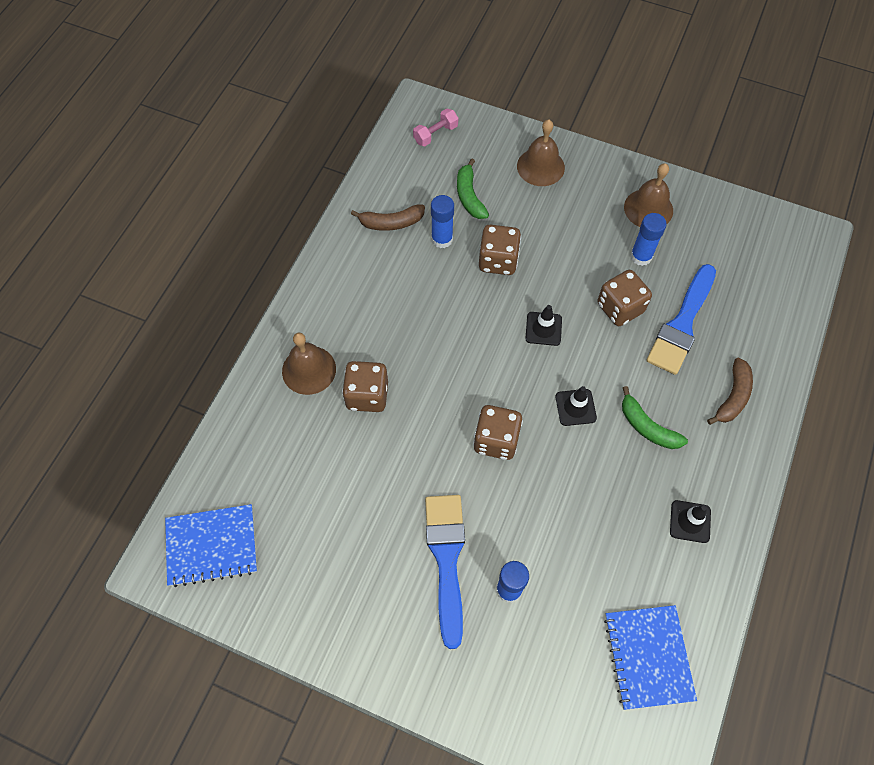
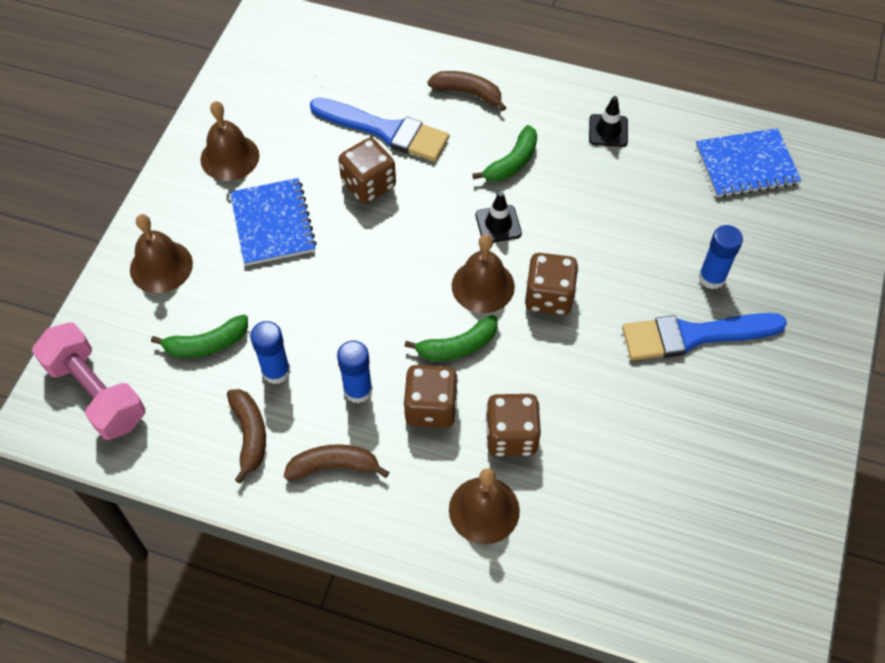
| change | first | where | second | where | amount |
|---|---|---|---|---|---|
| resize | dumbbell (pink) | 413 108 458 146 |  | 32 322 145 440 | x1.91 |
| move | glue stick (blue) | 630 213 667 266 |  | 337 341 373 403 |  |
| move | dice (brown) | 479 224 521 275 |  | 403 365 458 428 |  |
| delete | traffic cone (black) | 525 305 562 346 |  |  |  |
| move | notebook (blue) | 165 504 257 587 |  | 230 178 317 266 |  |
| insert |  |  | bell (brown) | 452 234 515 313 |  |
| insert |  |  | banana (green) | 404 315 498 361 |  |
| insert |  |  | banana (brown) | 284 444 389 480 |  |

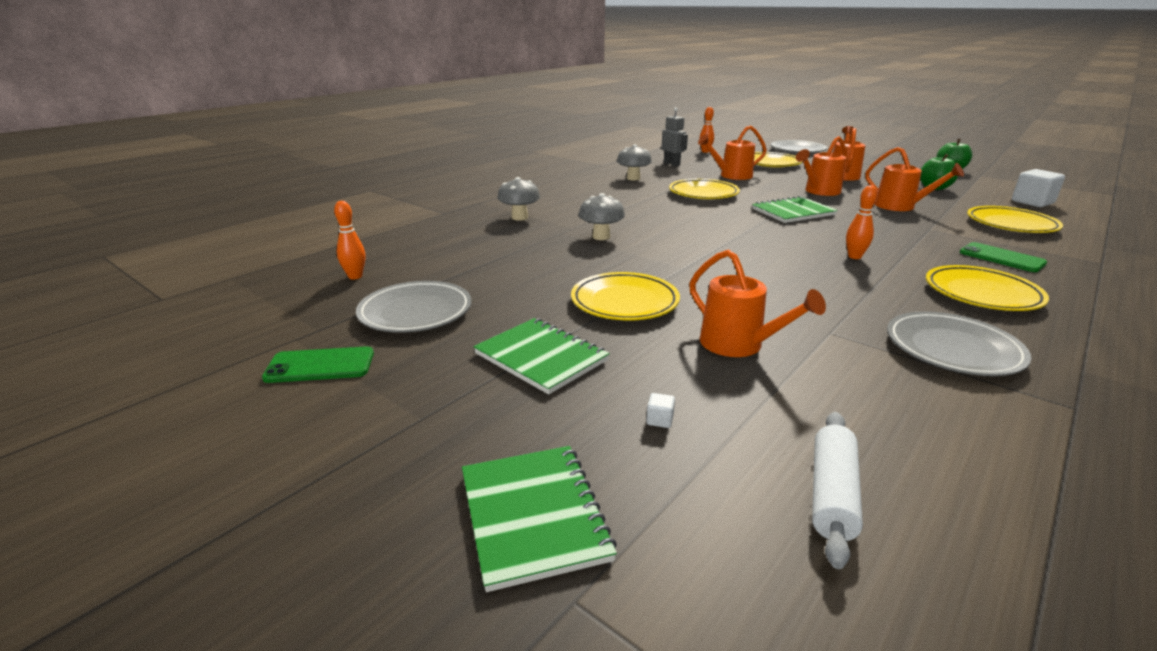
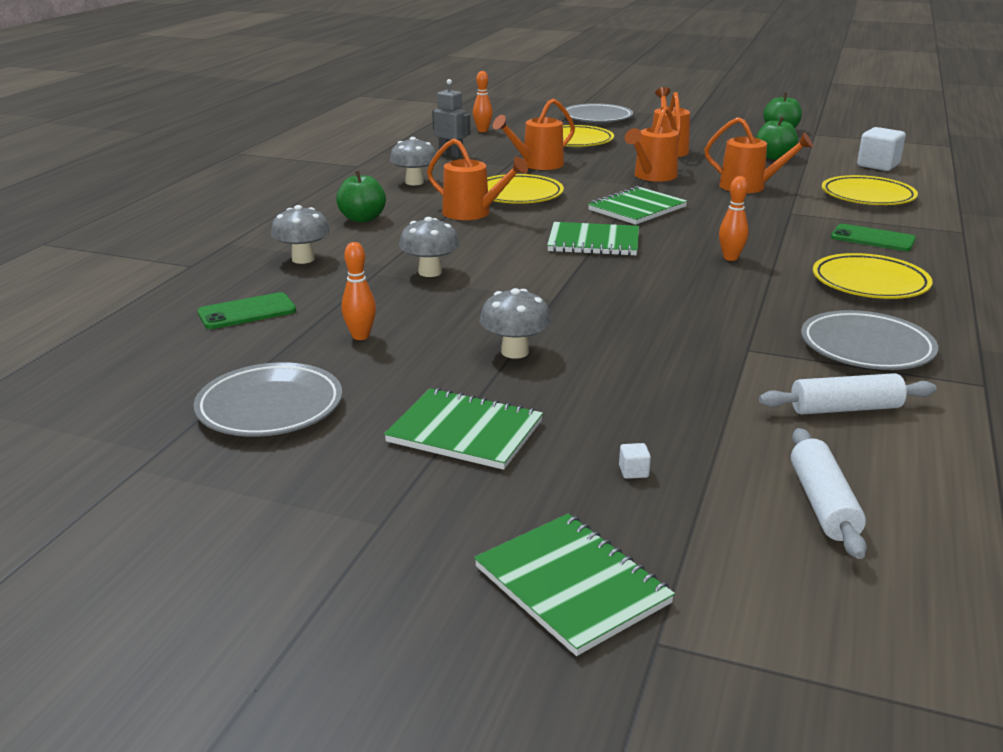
| change | first | where | second | where | amount |
|---|---|---|---|---|---|
| move | bowling pin (orange) | 334 201 365 280 |  | 342 242 376 340 |  |
| move | watering can (orange) | 689 249 826 357 |  | 427 138 528 220 |  |
| replace | plate (yellow) | 571 272 680 320 | mushroom (grey) | 480 288 551 359 |  |
| move | phone (green) | 262 346 374 383 |  | 197 292 296 329 |  |
| insert |  |  | apple (green) | 336 171 386 222 |  |
| insert |  |  | notebook (green) | 547 222 639 256 |  |
| insert |  |  | rolling pin (white) | 759 373 937 415 |  |

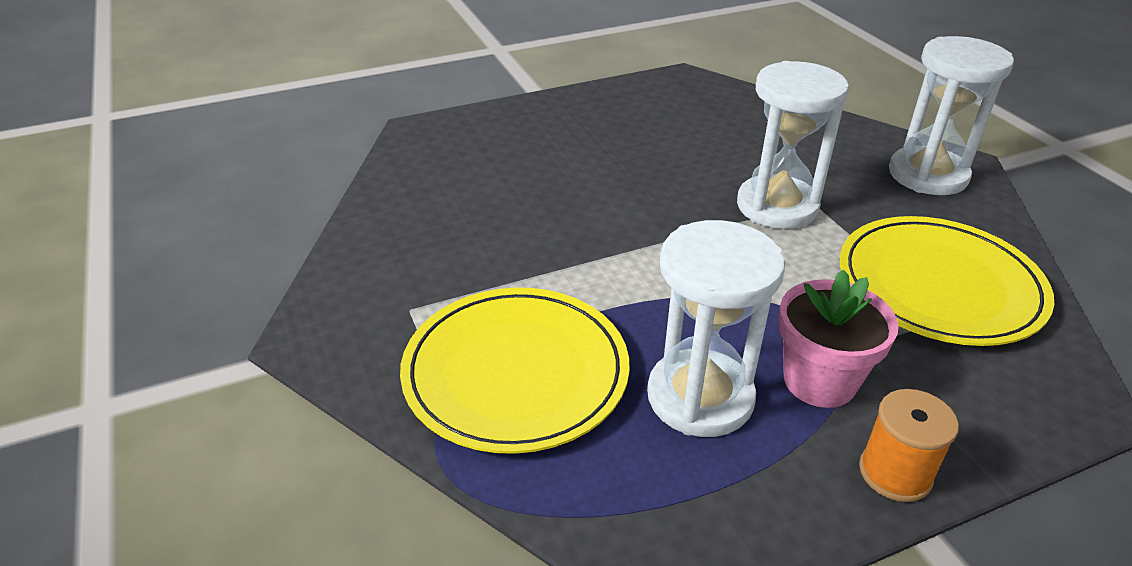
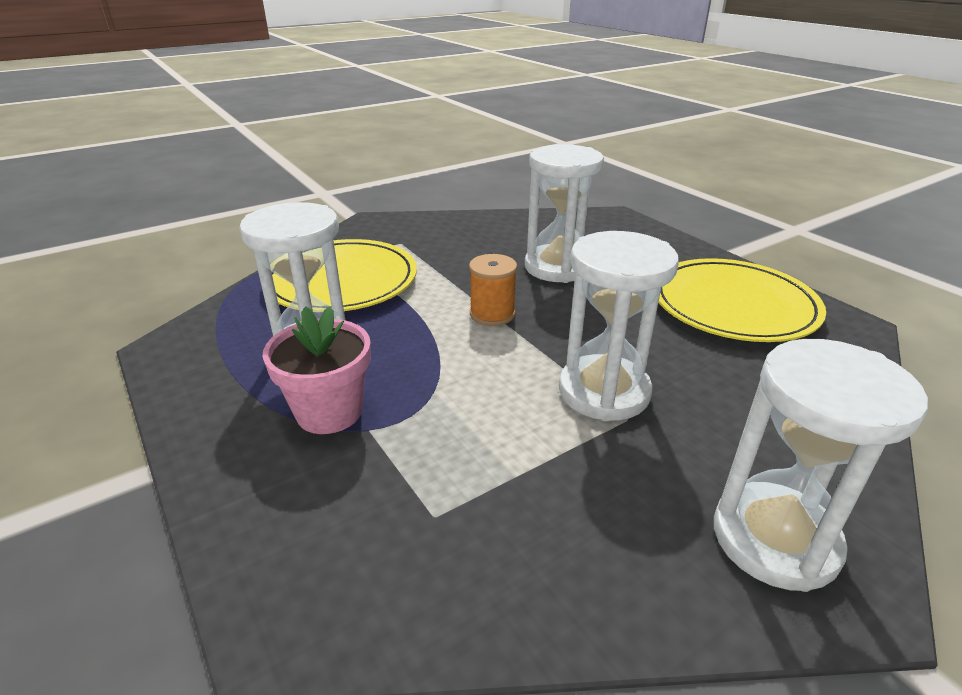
| change | first | where | second | where | amount |
|---|---|---|---|---|---|
| move | plate (yellow) | 840 216 1054 346 |  | 658 258 826 342 |  |
| move | spool (orange) | 859 389 959 502 |  | 469 254 517 326 |  |
| insert |  |  | hourglass (white) | 525 144 604 283 |  |

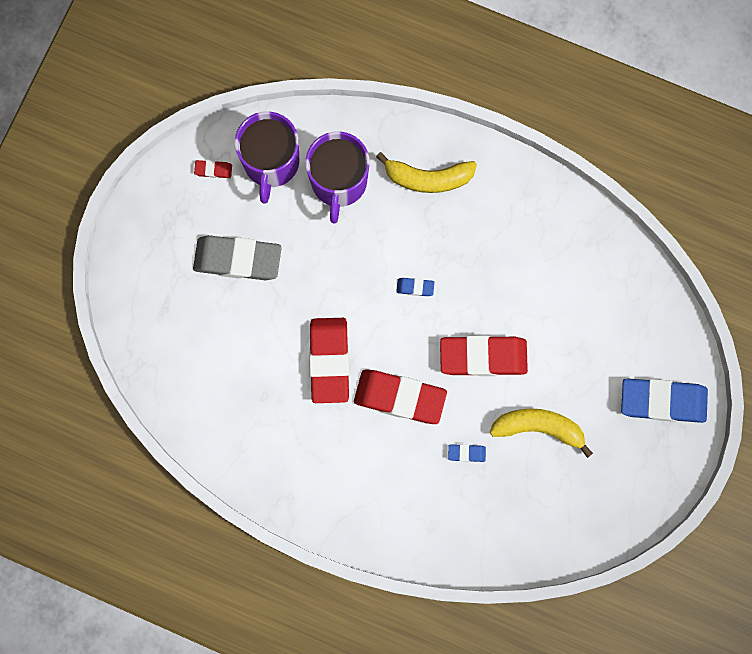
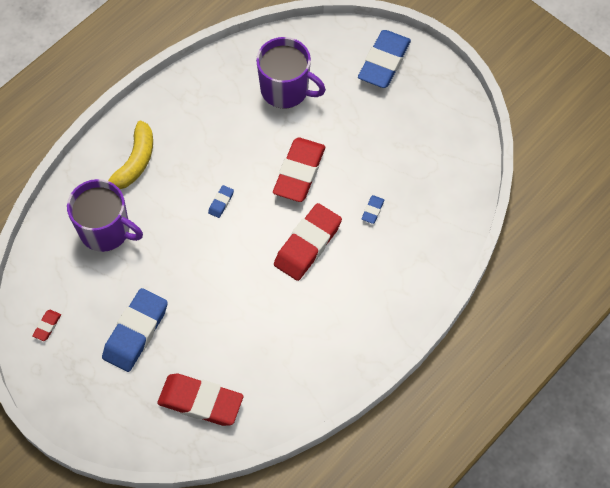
| change | first | where | second | where | amount |
|---|---|---|---|---|---|
| move | mug (purple) | 235 111 299 204 |  | 256 37 326 109 |  |
| recolor | eraser (grey) | 193 235 282 280 | eraser (blue) | 102 288 168 372 |  |
| move | eraser (red) | 309 318 349 403 |  | 157 374 243 426 |  |
| delete | banana (yellow) | 490 408 593 458 |  |  |  |

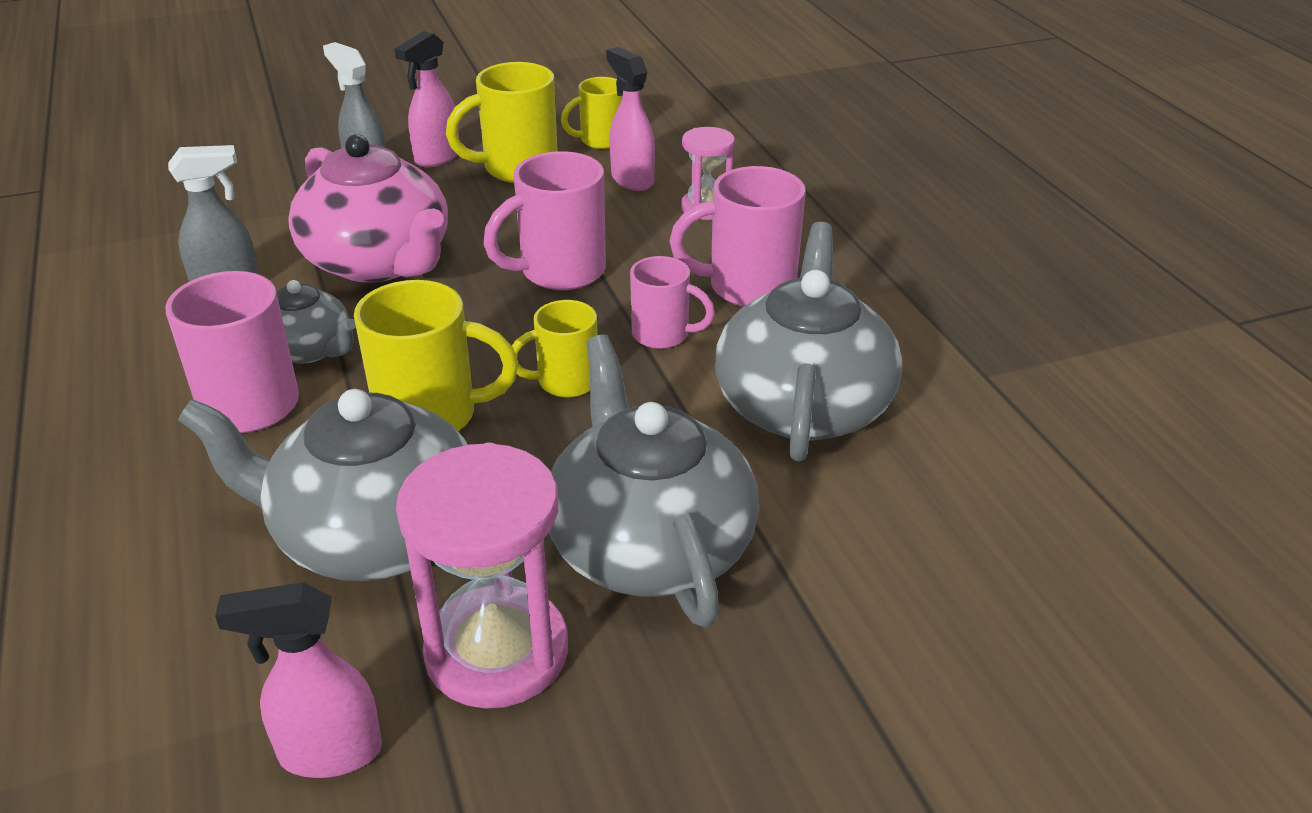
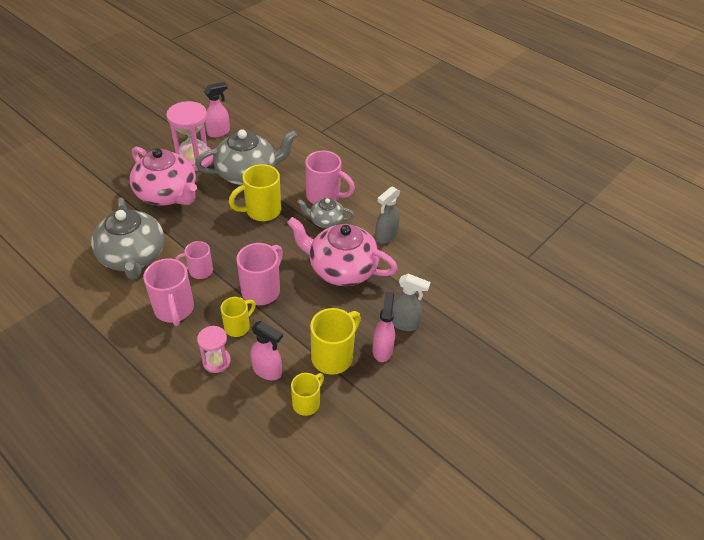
| change | first | where | second | where | amount |
|---|---|---|---|---|---|
| rotate | mug (pink) | 669 166 806 307 |  | 143 258 194 326 | 105 degrees clockwise |
| move | mug (yellow) | 512 300 597 398 |  | 220 297 256 337 |  |
| recolor | teapot (grey) | 549 335 759 628 | teapot (pink) | 130 147 197 206 |  |

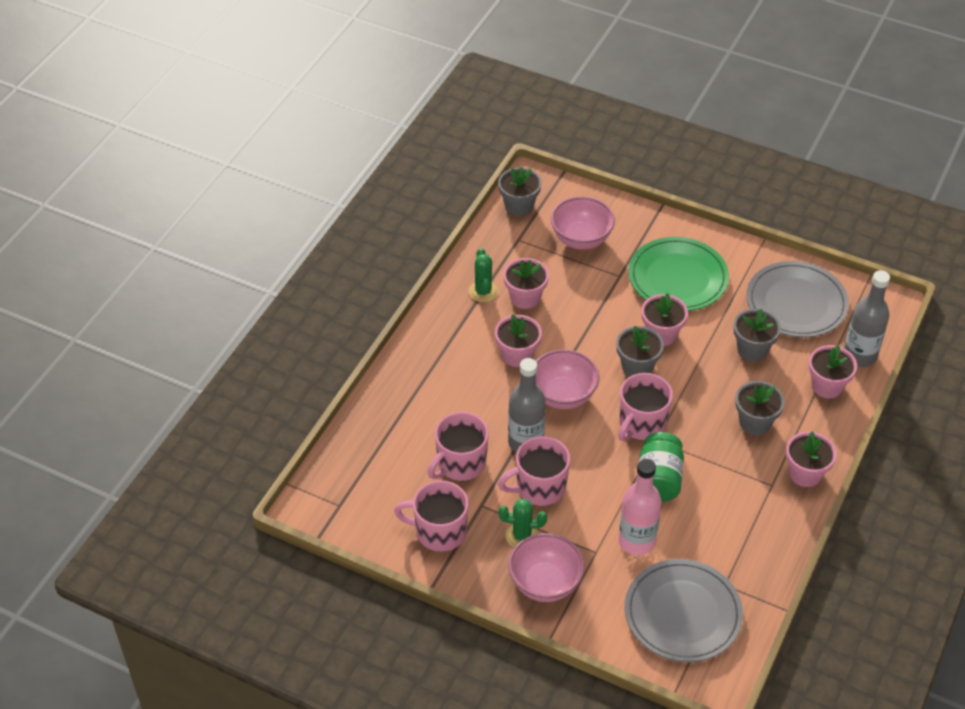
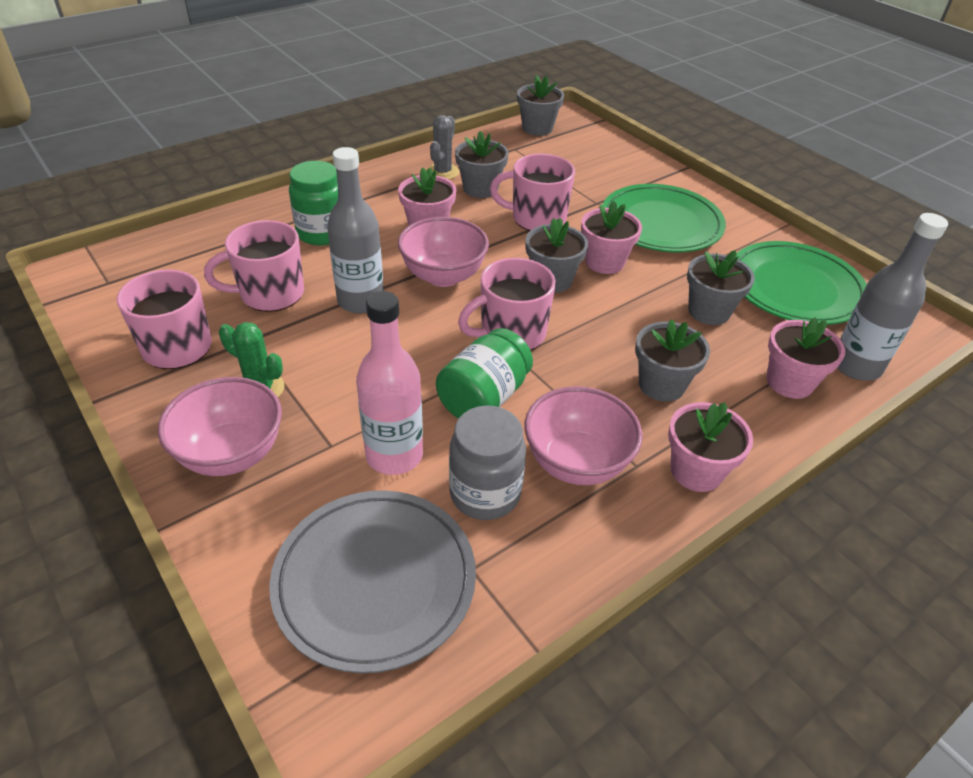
| change | first | where | second | where | amount |
|---|---|---|---|---|---|
| move | bowl (pink) | 551 197 615 250 |  | 524 386 643 485 |  |
| recolor | cactus (green) | 469 248 498 302 | cactus (grey) | 426 115 459 180 |  |
| recolor | flower pot (pink) | 503 258 549 309 | flower pot (grey) | 455 131 509 198 |  |
| recolor | plate (grey) | 746 261 849 338 | plate (green) | 736 241 867 325 |  |
| move | mug (pink) | 498 436 570 506 |  | 490 154 575 231 |  |
| insert |  |  | jar (green) | 289 161 338 246 |  |
| insert |  |  | jar (grey) | 449 406 526 520 |  |

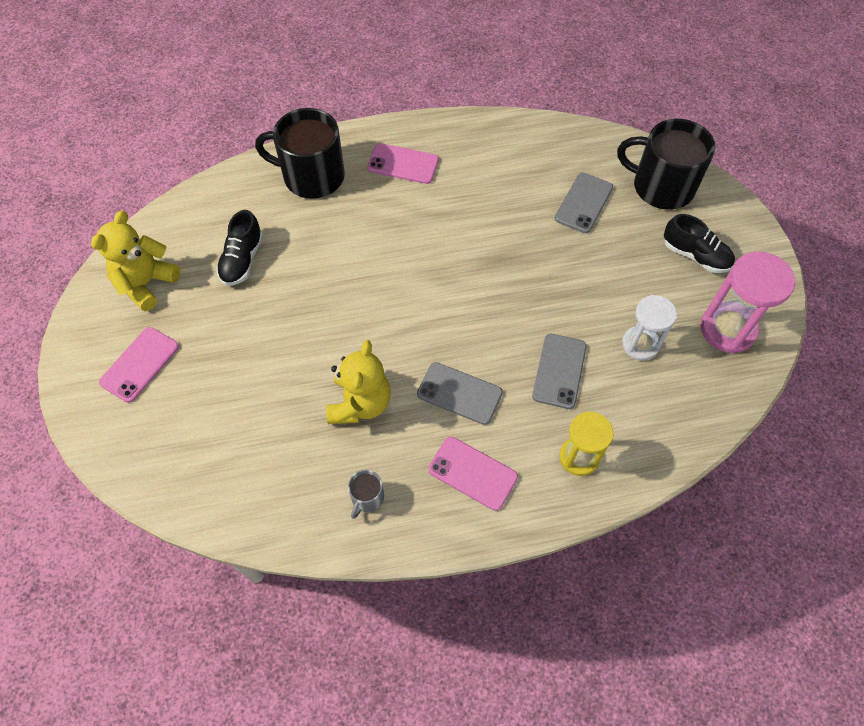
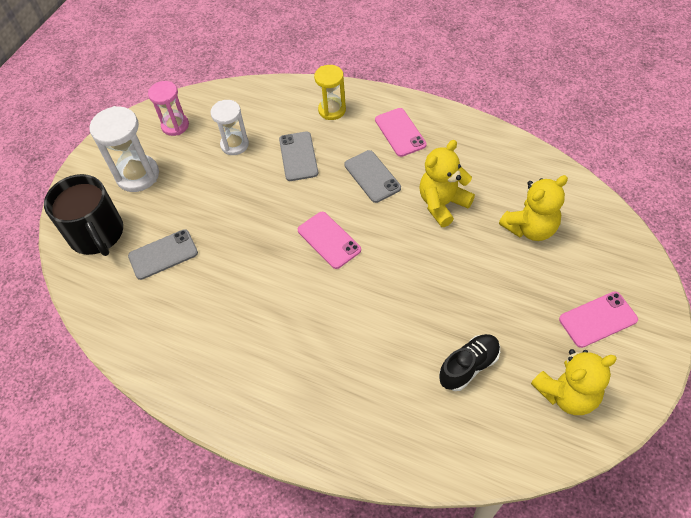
| change | first | where | second | where | amount |
|---|---|---|---|---|---|
| delete | mug (black) | 255 108 345 199 |  |  |  |
| move | phone (pink) | 367 143 439 184 |  | 298 212 361 269 |  |
| replace | shoe (black) | 664 214 735 273 | hourglass (white) | 89 106 159 192 |  |
| resize | hourglass (pink) | 701 251 795 354 |  | 148 81 189 136 | x0.67 |
| rotate | phone (grey) | 532 334 587 409 |  | 279 131 318 181 | 60 degrees counterclockwise |
| delete | mug (grey) | 348 470 384 519 |  |  |  |
| insert |  |  | teddy bear (yellow) | 499 175 568 241 |  |

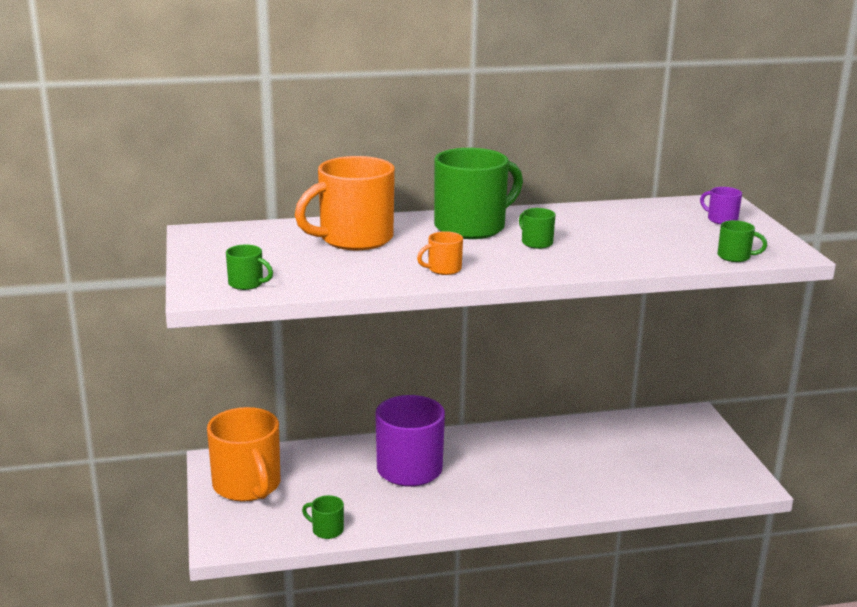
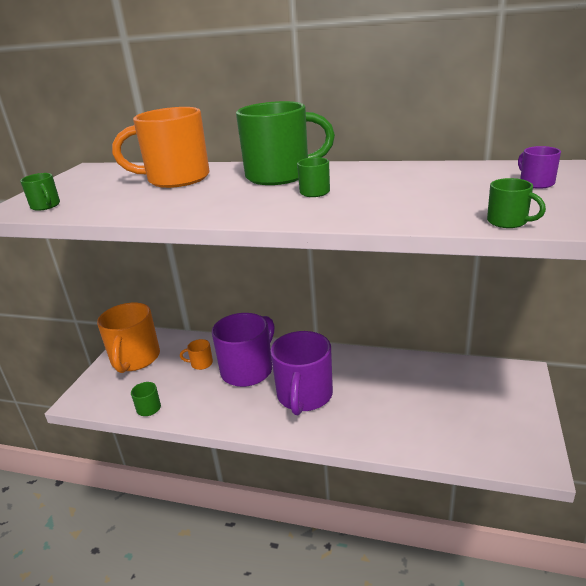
| change | first | where | second | where | amount |
|---|---|---|---|---|---|
| move | mug (orange) | 417 231 463 275 |  | 180 339 213 370 |  |
| insert |  |  | mug (purple) | 270 331 333 415 |  |

